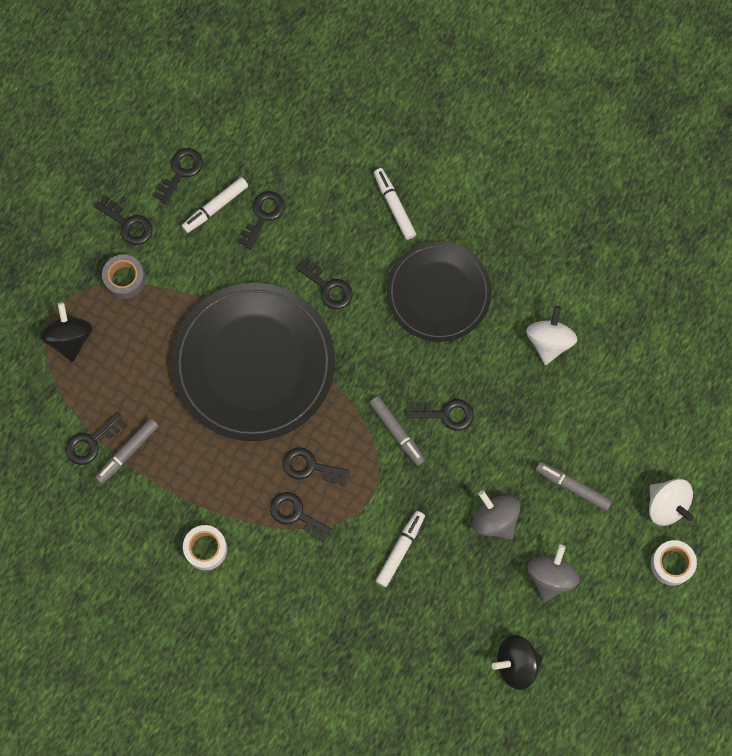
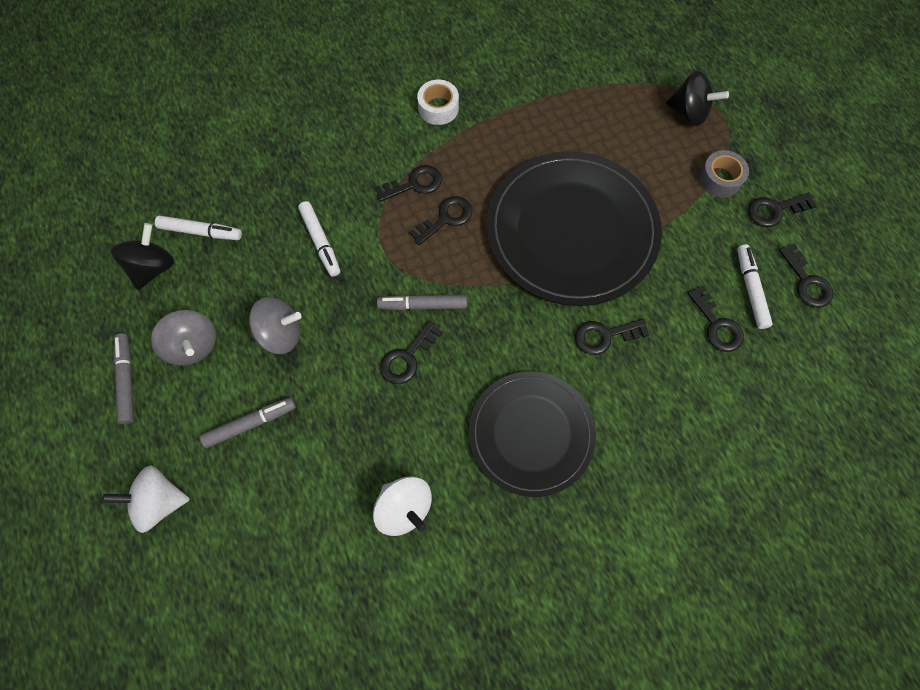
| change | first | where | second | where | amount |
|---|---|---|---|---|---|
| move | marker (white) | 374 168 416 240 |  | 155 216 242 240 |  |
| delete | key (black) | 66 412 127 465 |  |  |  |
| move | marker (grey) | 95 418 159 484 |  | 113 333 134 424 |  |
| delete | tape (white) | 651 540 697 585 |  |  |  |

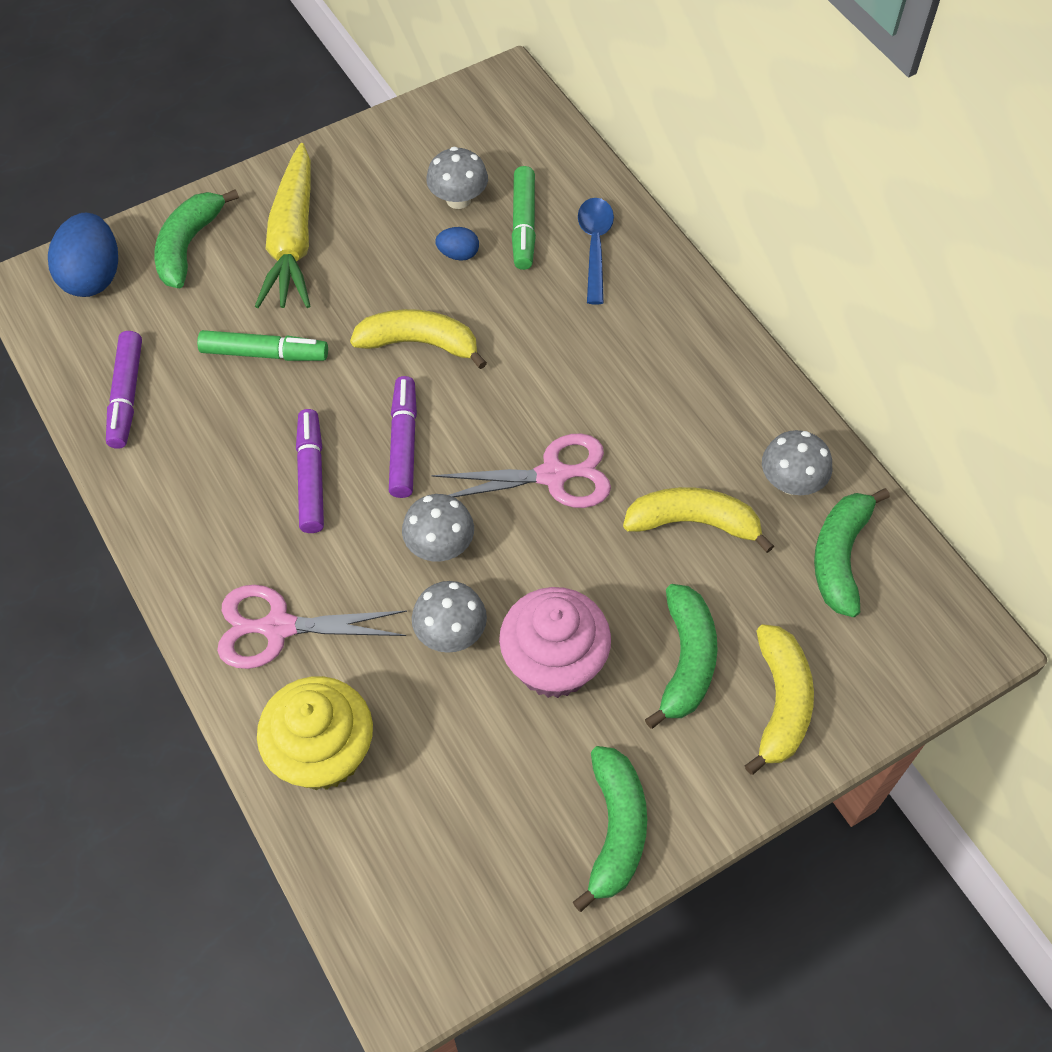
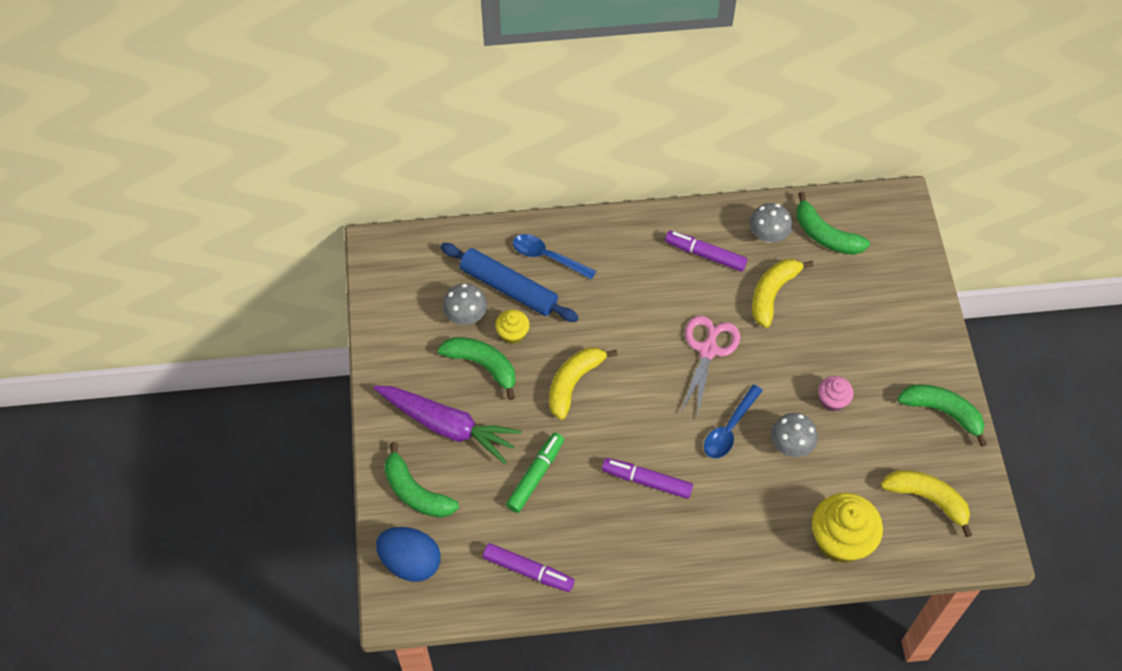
| change | first | where | second | where | amount |
|---|---|---|---|---|---|
| recolor | carrot (yellow) | 255 143 311 308 | carrot (purple) | 374 386 522 464 |  |
| replace | marker (green) | 512 166 536 270 | rolling pin (blue) | 441 243 579 322 |  |
| replace | egg (blue) | 435 227 479 261 | cupcake (yellow) | 495 310 530 344 |  |
| move | marker (purple) | 389 376 417 498 |  | 665 231 747 271 |  |
| replace | mushroom (grey) | 402 494 474 561 | spoon (blue) | 704 385 763 458 |  |
| move | banana (green) | 645 584 718 729 |  | 438 337 516 400 |  |
| delete | scissors (pink) | 217 585 407 669 |  |  |  |
| resize | cupcake (pink) | 499 587 611 698 |  | 818 376 854 412 | x0.53 |
| move | banana (yellow) | 745 624 814 775 |  | 881 470 972 537 |  |

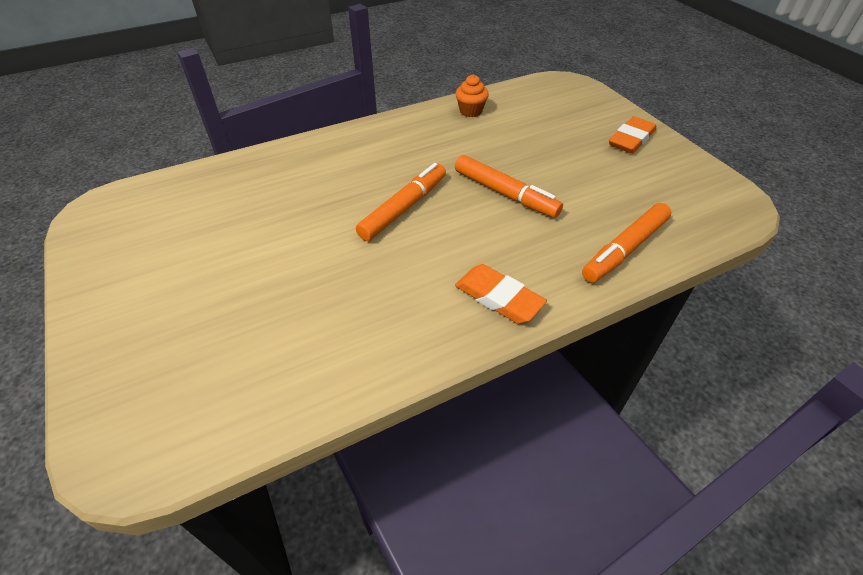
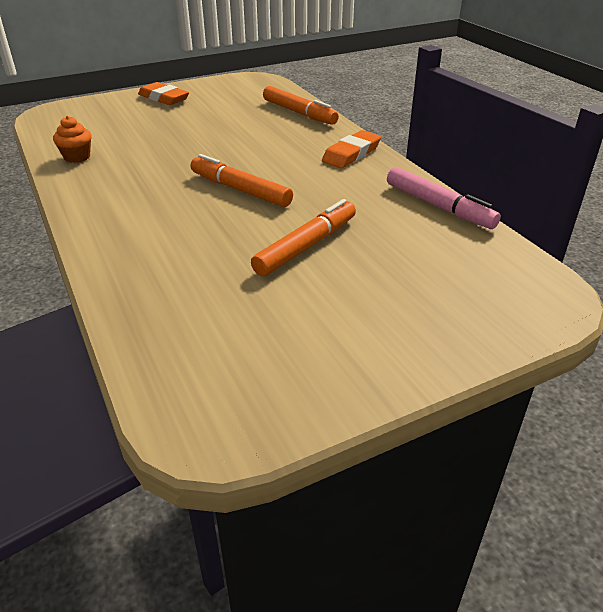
| change | first | where | second | where | amount |
|---|---|---|---|---|---|
| move | marker (orange) | 455 155 563 218 |  | 251 199 356 276 |  |
| insert |  |  | marker (pink) | 387 167 501 229 |  |

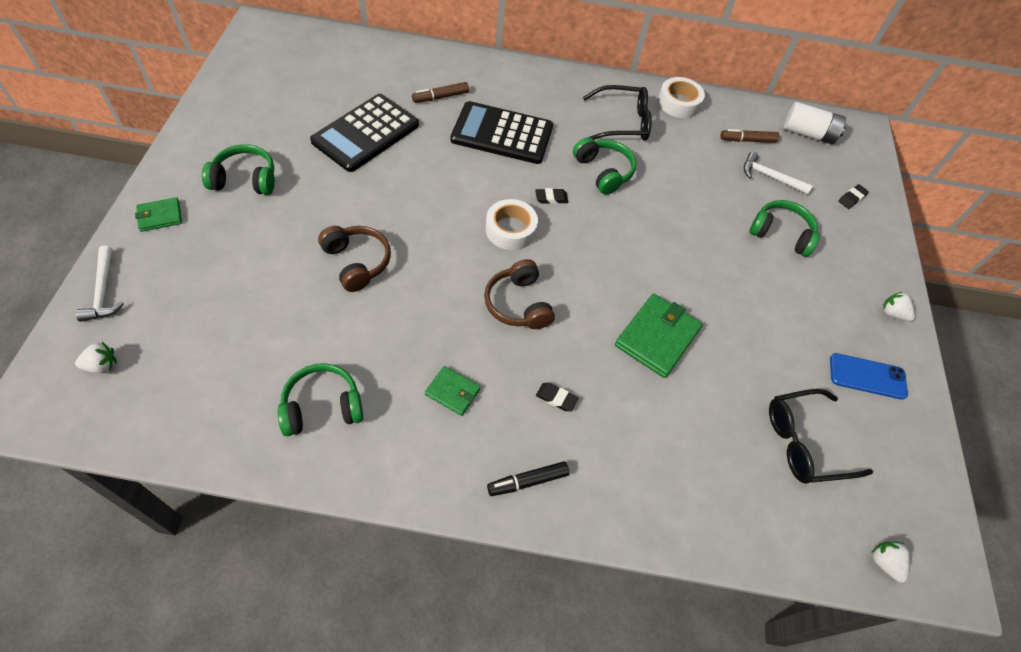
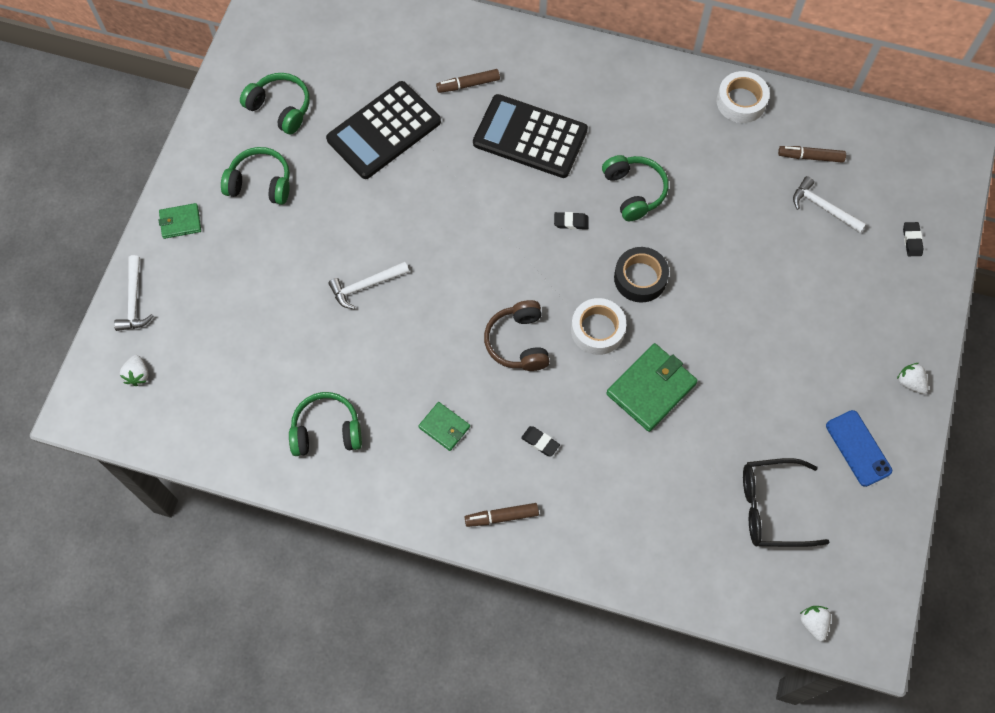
| change | first | where | second | where | amount |
|---|---|---|---|---|---|
| delete | glasses (black) | 583 85 652 141 |  |  |  |
| delete | battery (white) | 784 102 846 144 |  |  |  |
| rotate | eraser (black) | 838 184 869 209 |  | 903 222 923 256 | 60 degrees counterclockwise |
| move | tape (white) | 486 199 538 250 |  | 571 298 626 355 |  |
| move | headphones (green) | 750 200 820 257 |  | 240 73 310 134 |  |
| replace | headphones (brown) | 318 226 391 292 | hammer (white) | 328 262 409 309 |  |
| rotate | strawberry (white) | 75 342 117 374 |  | 120 355 149 386 | 90 degrees clockwise |
| rotate | phone (blue) | 830 353 908 400 |  | 826 410 892 487 | 45 degrees clockwise |
| recolor | marker (black) | 487 461 569 496 | marker (brown) | 464 503 539 527 |  |
| insert |  |  | tape (black) | 614 247 669 302 |  |

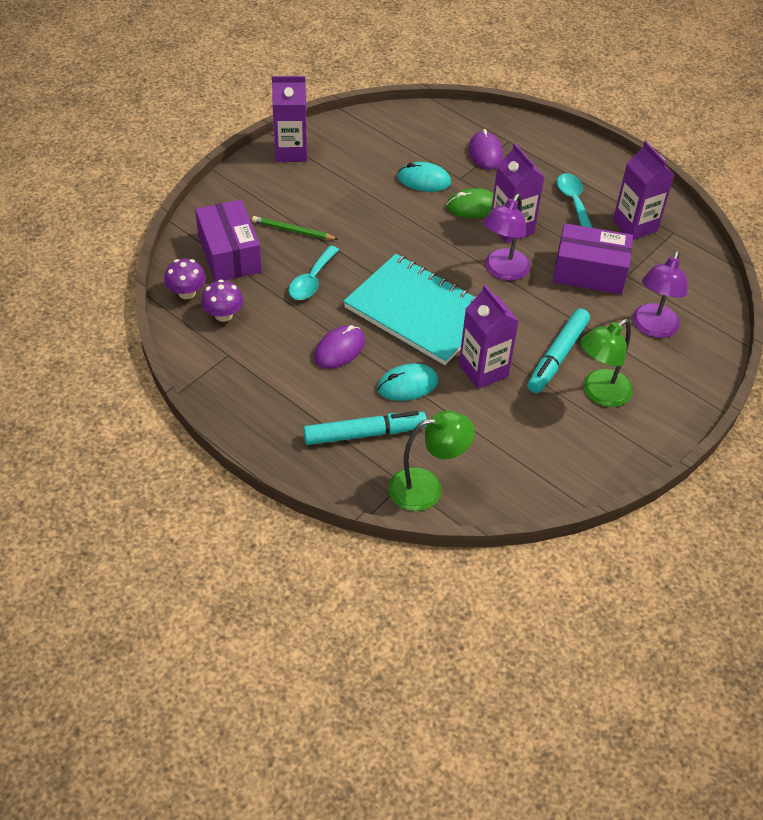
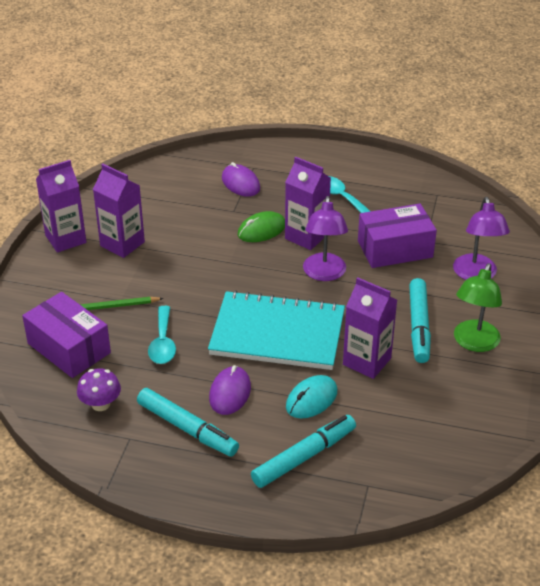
| change | first | where | second | where | amount |
|---|---|---|---|---|---|
| move | carton (purple) | 613 141 674 240 |  | 93 164 145 258 |  |
| delete | mouse (turquoise) | 398 162 451 192 |  |  |  |
| delete | mushroom (purple) | 164 259 206 299 |  |  |  |
| delete | lamp (green) | 389 411 475 511 |  |  |  |
| insert |  |  | marker (turquoise) | 137 388 239 457 |  |

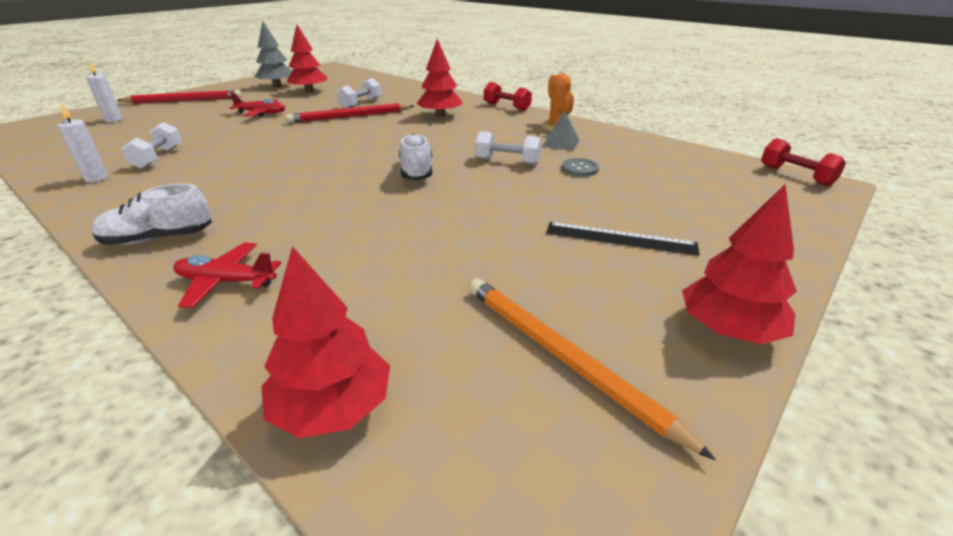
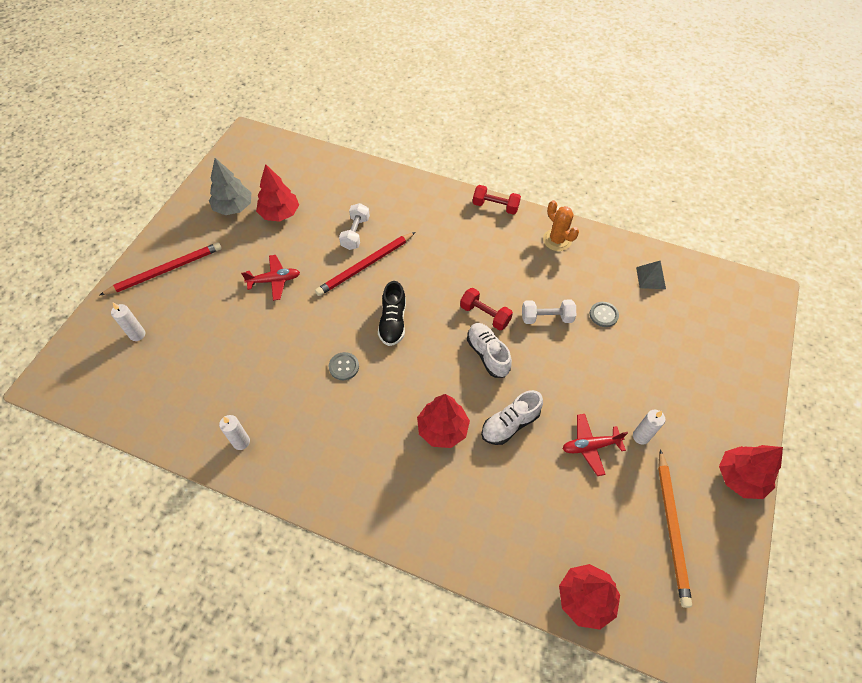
| change | first | where | second | where | amount |
|---|---|---|---|---|---|
| move | tree (red) | 416 39 463 117 |  | 417 394 470 448 |  |
| move | pyramid (grey) | 542 110 579 151 |  | 636 261 666 289 |  |
| delete | dumbbell (white) | 121 122 182 169 |  |  |  |
| move | dumbbell (red) | 761 138 846 186 |  | 460 288 513 331 |  |
| move | shoe (white) | 91 184 212 245 |  | 481 390 543 445 |  |
| delete | ruler (black) | 546 222 700 256 |  |  |  |
| move | plane (red) | 173 242 281 308 |  | 562 414 628 476 |  |
| rotate | pencil (orange) | 469 278 716 460 |  | 658 449 692 608 | 120 degrees counterclockwise |
| insert |  |  | shoe (black) | 378 281 406 346 |  |
| insert |  |  | button (grey) | 329 352 359 380 |  |
| insert |  |  | candle (white) | 633 410 665 444 |  |

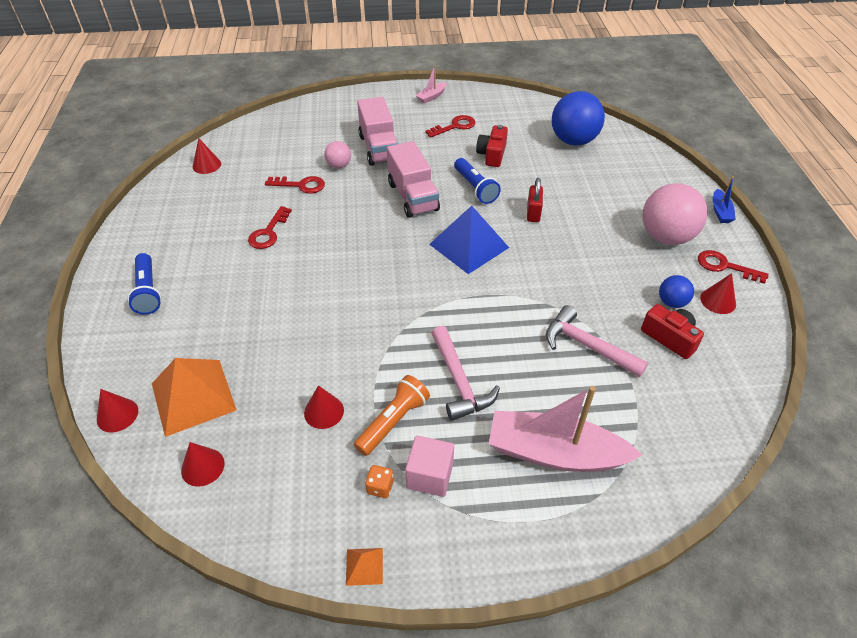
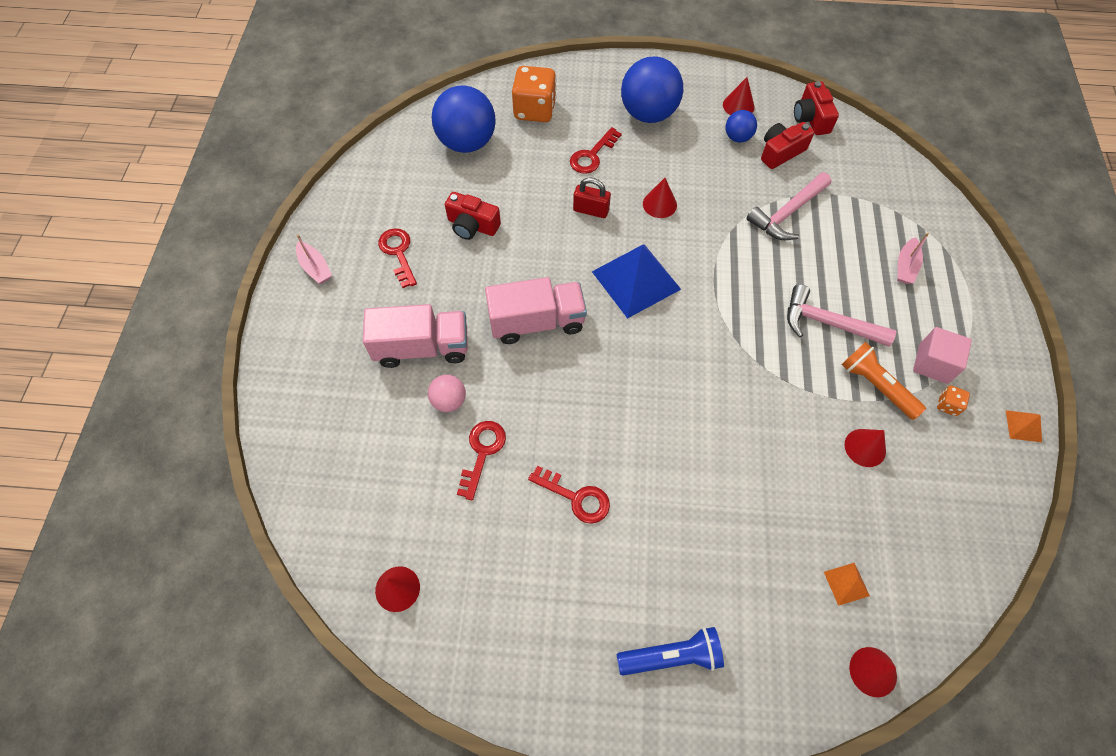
| change | first | where | second | where | amount |
|---|---|---|---|---|---|
| delete | flashlight (blue) | 454 158 501 204 |  |  |  |
| delete | boat (blue) | 713 176 736 223 |  |  |  |
| recolor | ball (pink) | 642 183 708 245 | ball (blue) | 621 56 683 123 |  |
| move | key (red) | 698 250 769 284 |  | 570 127 622 174 |  |
| rotate | hammer (pink) | 431 326 500 421 |  | 787 284 896 347 | 150 degrees counterclockwise |
| resize | pyramid (orange) | 152 358 237 437 |  | 824 563 870 606 | x0.43 |
| resize | boat (pink) | 489 386 642 472 |  | 897 233 929 284 | x0.46 |
| move | cone (red) | 181 442 225 487 |  | 643 178 677 218 |  |
| insert |  |  | dice (orange) | 512 66 556 122 |  |
| insert |  |  | camera (red) | 794 81 839 135 |  |

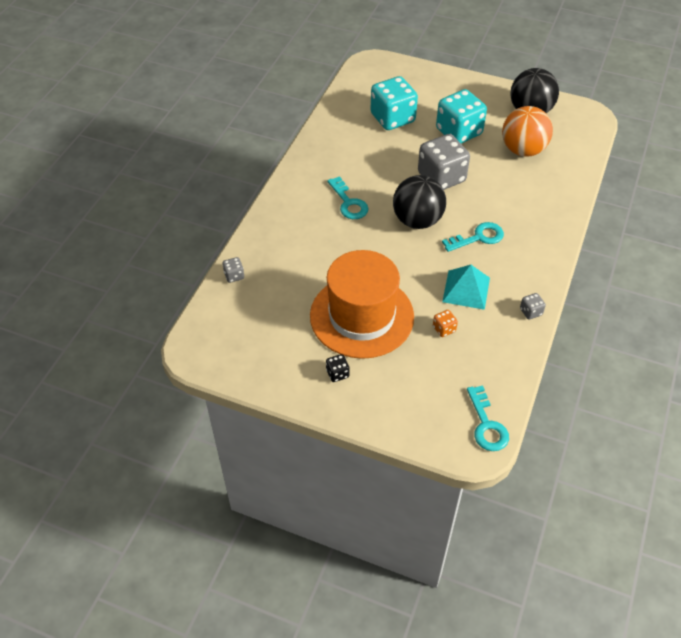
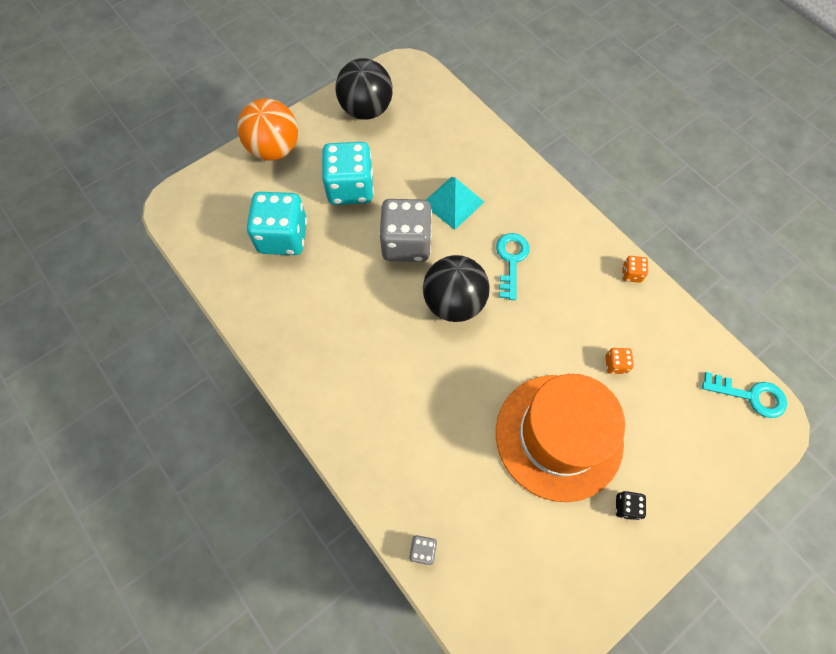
| change | first | where | second | where | amount |
|---|---|---|---|---|---|
| move | ball (orange) | 502 106 553 157 |  | 237 98 298 161 |  |
| delete | key (turquoise) | 327 176 369 219 |  |  |  |
| move | pyramid (turquoise) | 442 265 490 310 |  | 426 177 484 230 |  |
| recolor | dice (grey) | 520 293 546 320 | dice (orange) | 622 256 648 283 |  |

